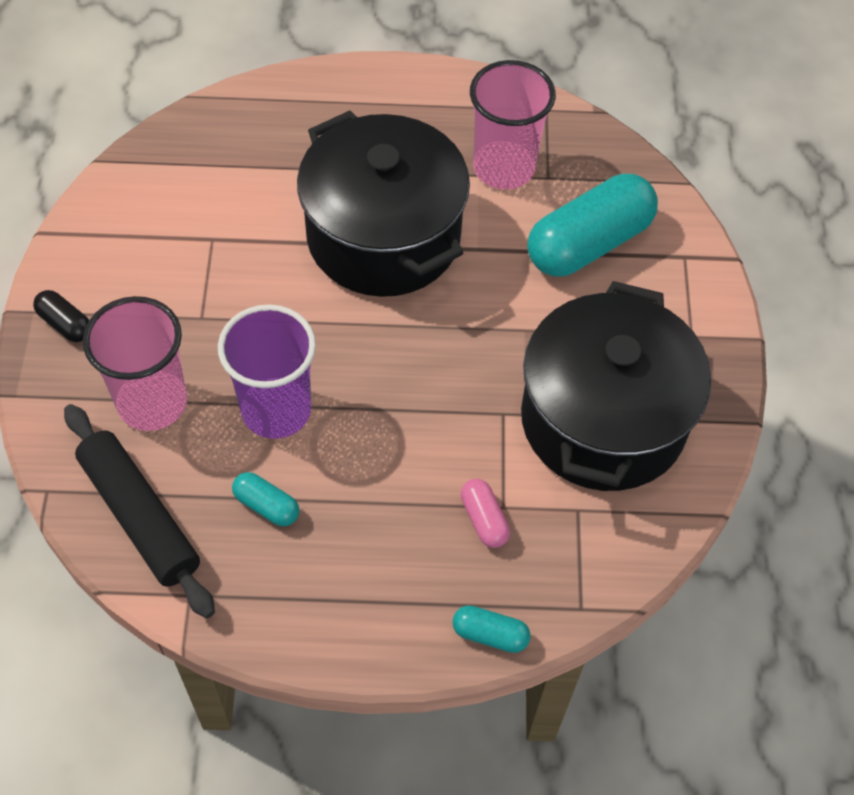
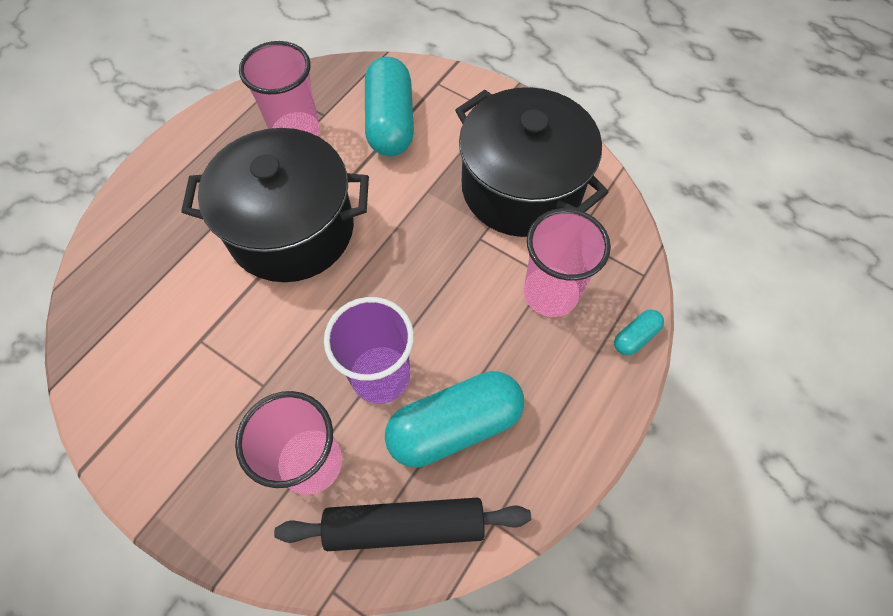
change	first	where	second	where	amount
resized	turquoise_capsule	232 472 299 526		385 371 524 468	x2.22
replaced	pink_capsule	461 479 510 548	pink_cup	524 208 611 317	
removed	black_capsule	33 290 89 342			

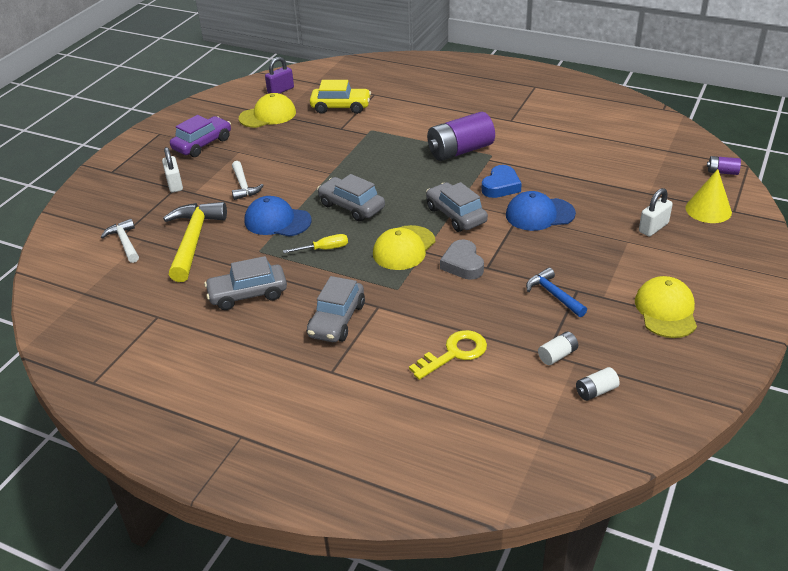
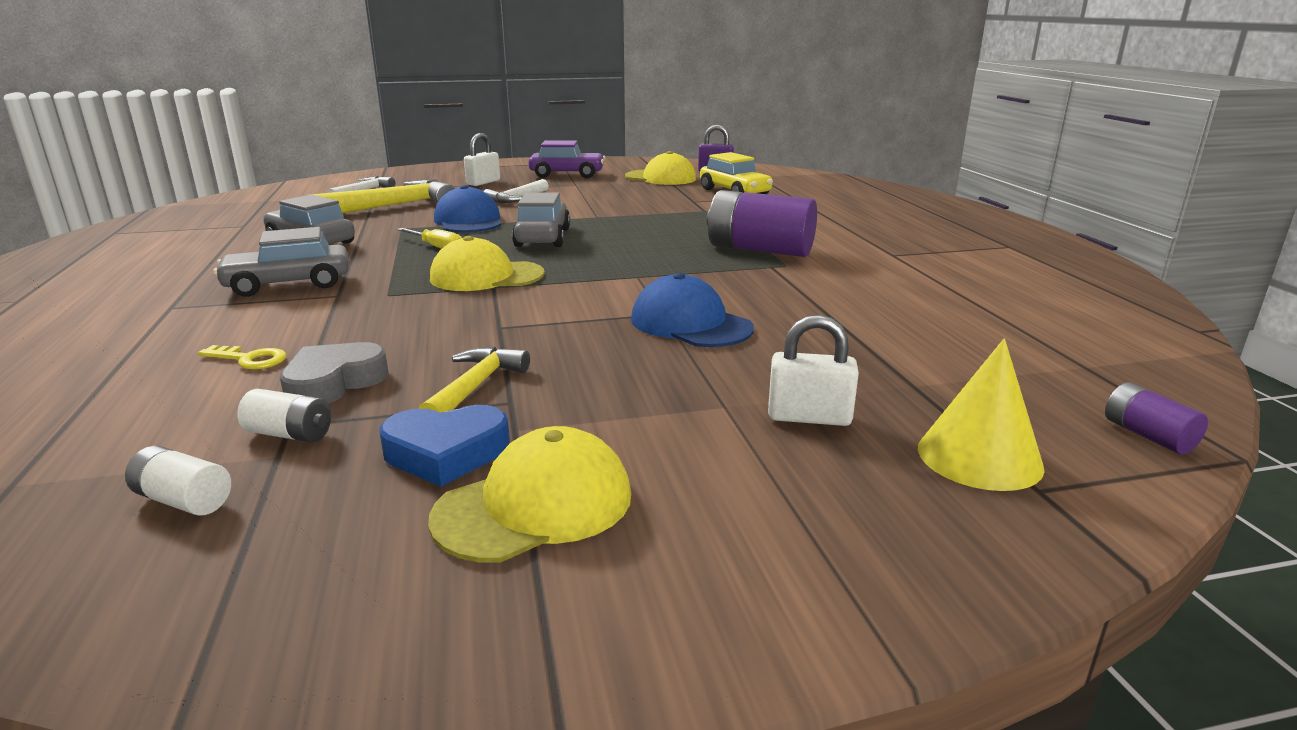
change	first	where	second	where	amount
resized	yellow_key	409 330 487 380		198 345 287 370	x0.60
moved	grey_heart	440 239 484 280		280 342 389 404	
moved	blue_heart	481 165 522 198		379 405 510 487	
recoloured	blue_hammer	526 267 587 317	yellow_hammer	419 347 530 413	
removed	grey_car	426 182 488 232			

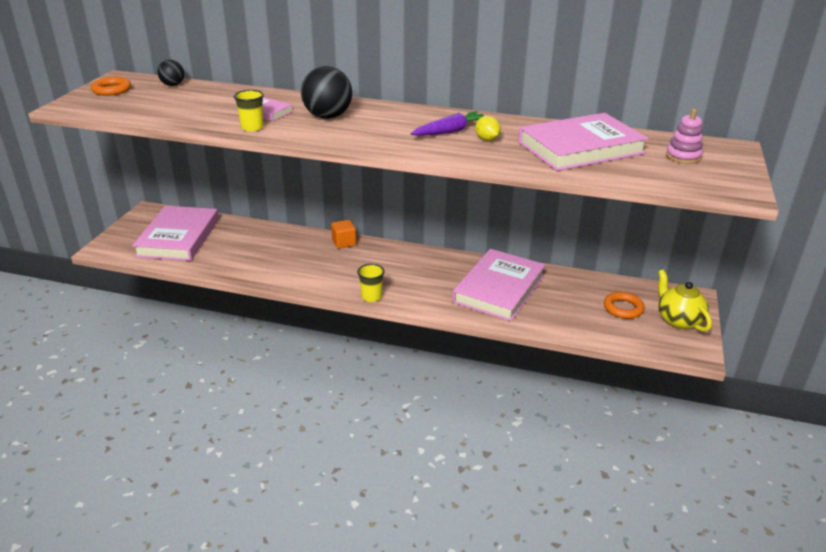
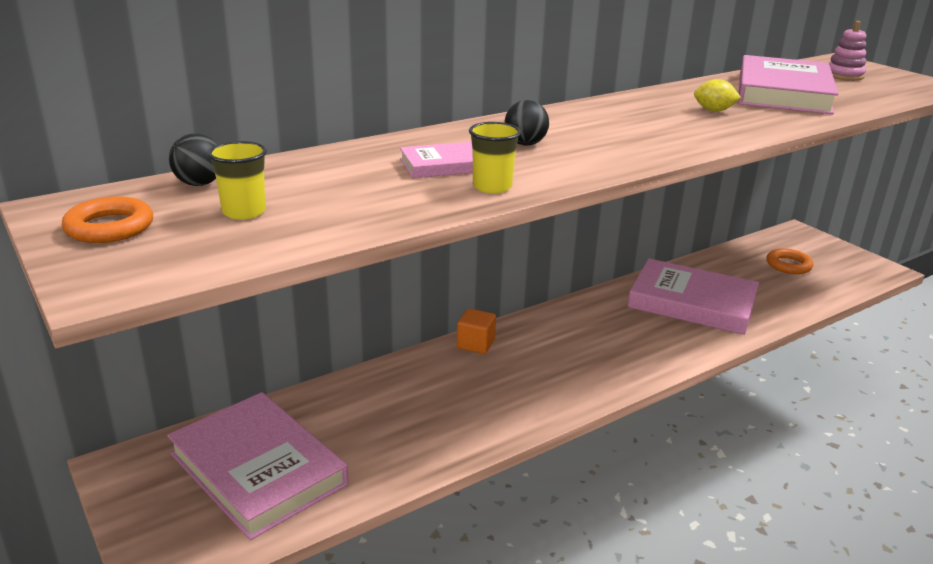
change	first	where	second	where	amount
moved	yellow_cup	357 264 385 302		208 141 267 220	
resized	black_ball	301 66 352 119		504 100 549 146	x0.56
turned	pink_book	452 249 546 321		628 259 759 335	45 degrees counterclockwise
removed	purple_carrot	411 111 484 136			
removed	yellow_teapot	658 270 712 332			

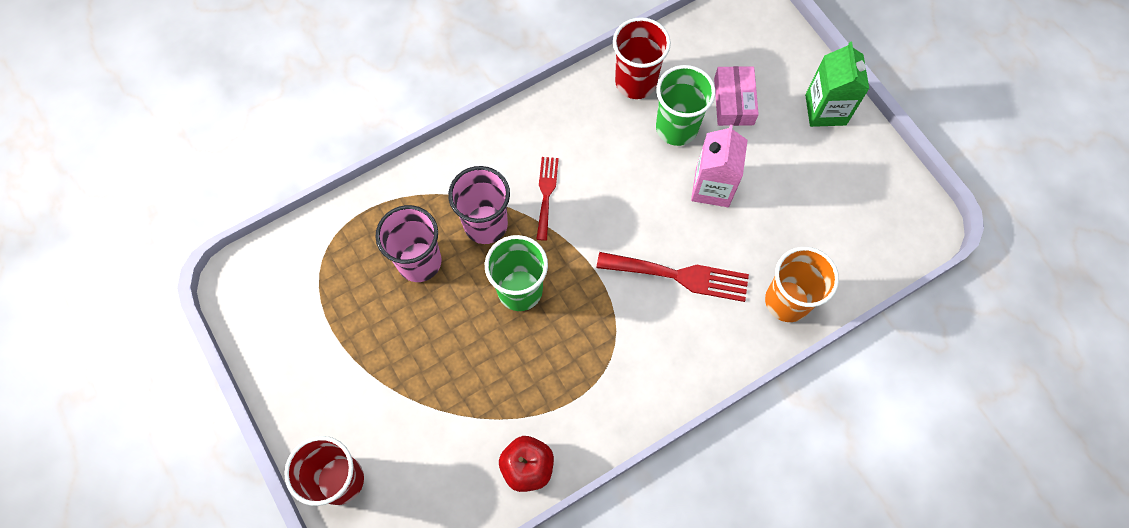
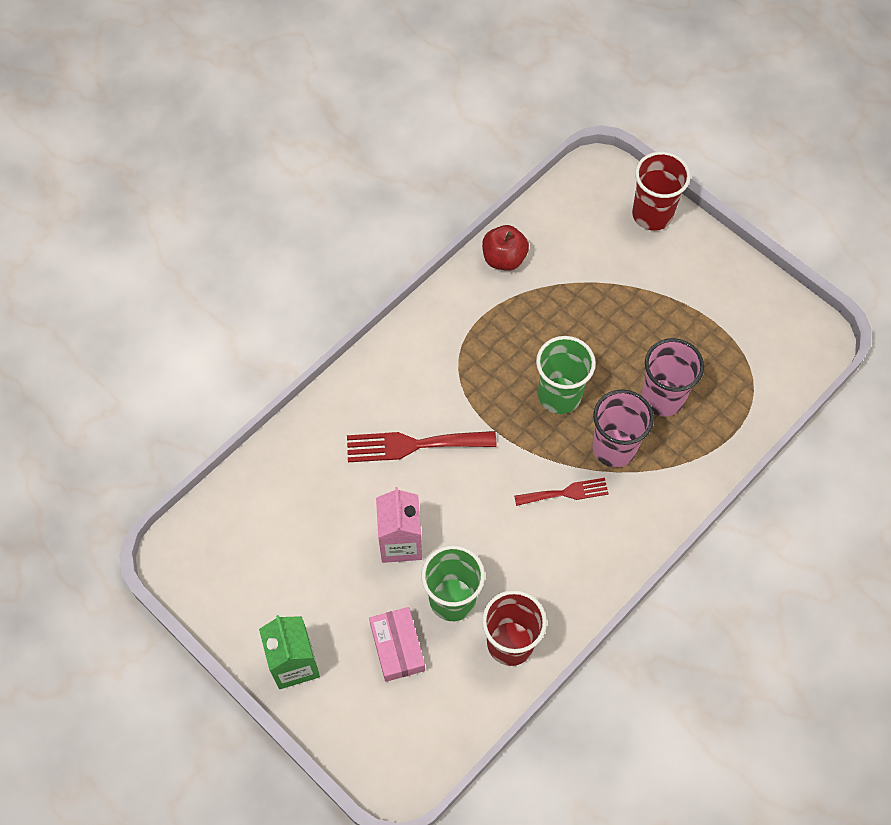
change	first	where	second	where	amount
turned	red_fork	536 157 559 241		514 478 609 506	90 degrees counterclockwise
removed	orange_cup	765 247 839 322			

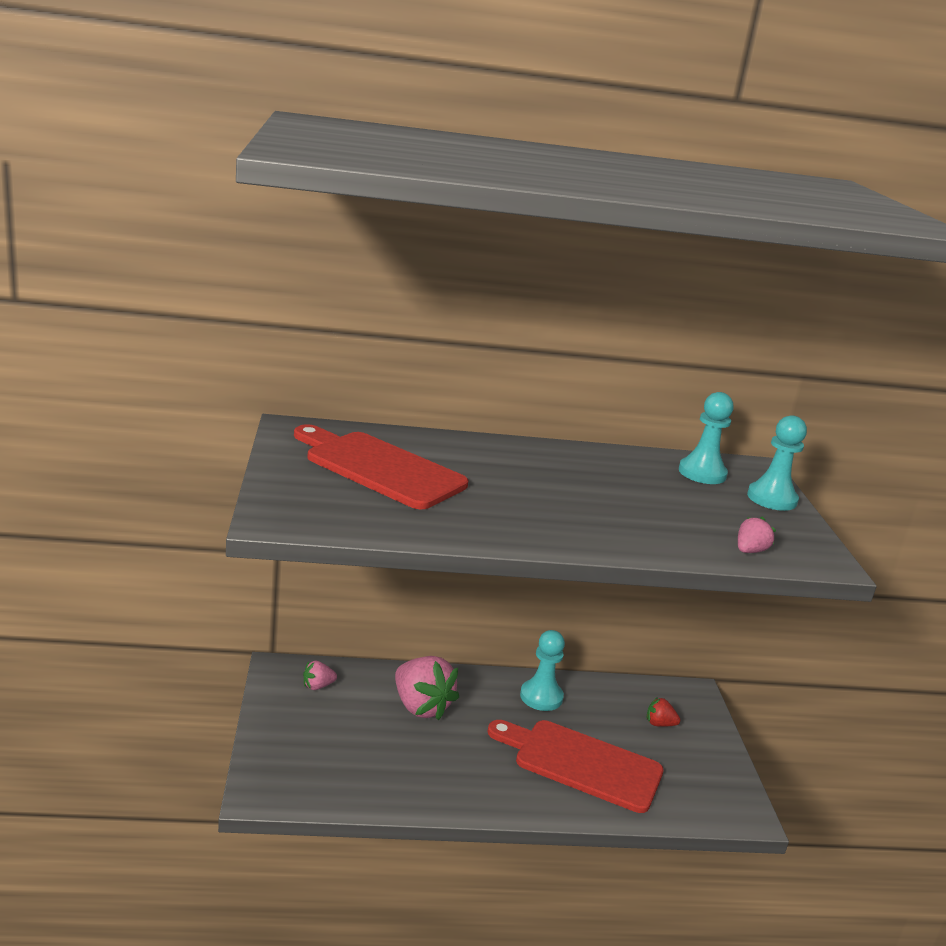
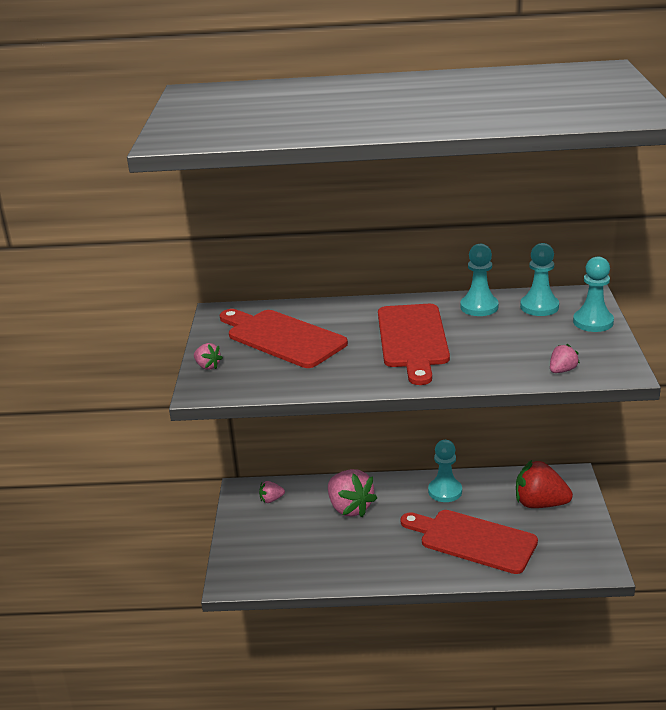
change	first	where	second	where	amount
added			pink_strawberry	194 343 223 370	
added			red_cutting_board	378 304 450 385	
added			turquoise_pawn	460 244 498 316	
resized	red_strawberry	647 697 680 727		516 460 573 508	x2.10

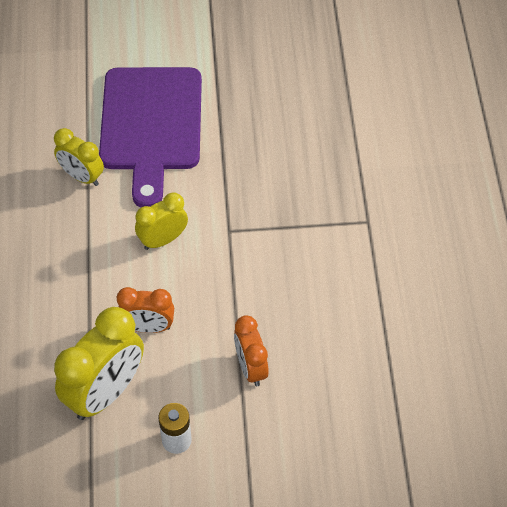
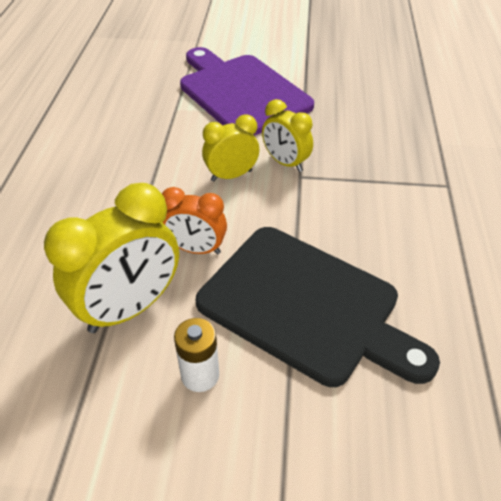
change	first	where	second	where	amount
turned	purple_cutting_board	99 67 202 208		180 47 314 136	135 degrees clockwise
replaced	orange_clock	234 315 269 386	black_cutting_board	195 227 440 387	
moved	yellow_clock	54 128 104 186		262 99 313 172	

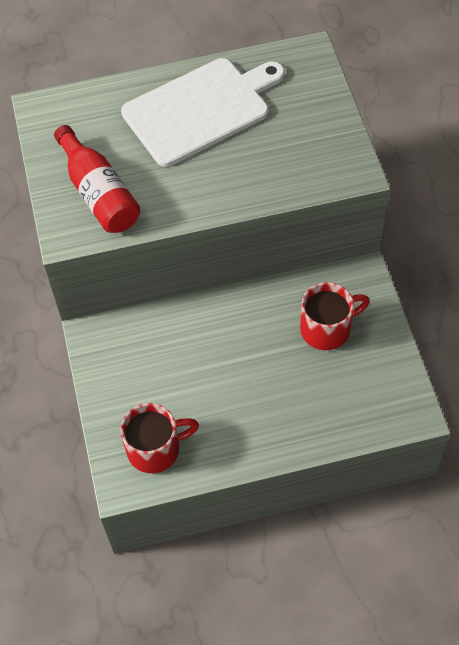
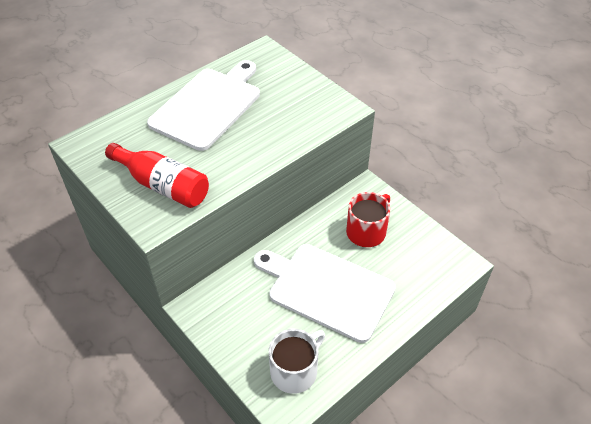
change	first	where	second	where	amount
added			white_cutting_board	254 244 396 343	
recoloured	red_mug	121 403 199 473	white_mug	269 329 325 394	

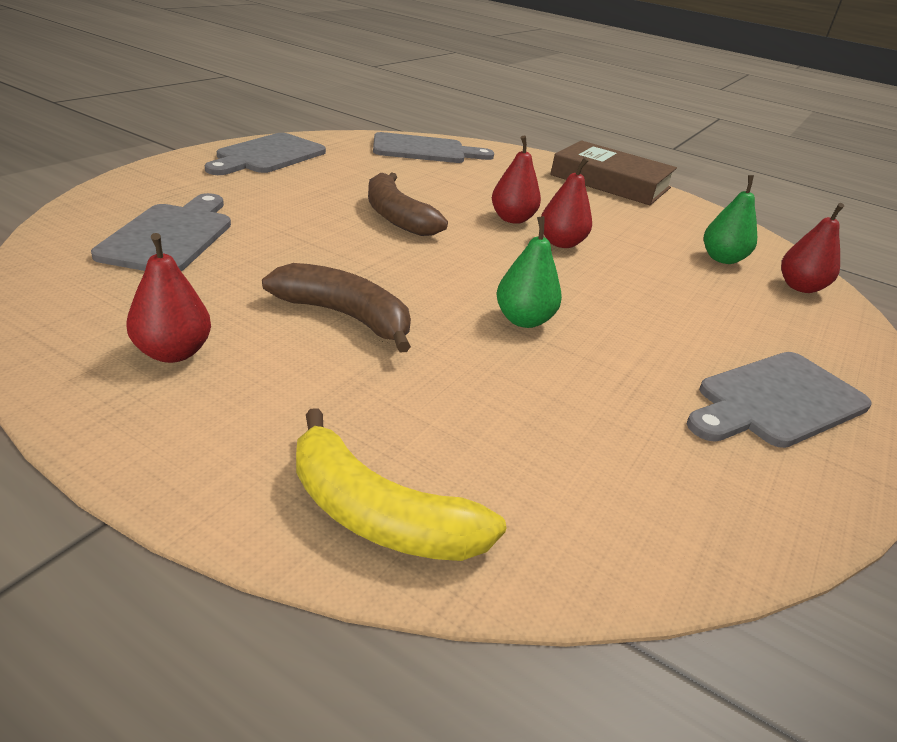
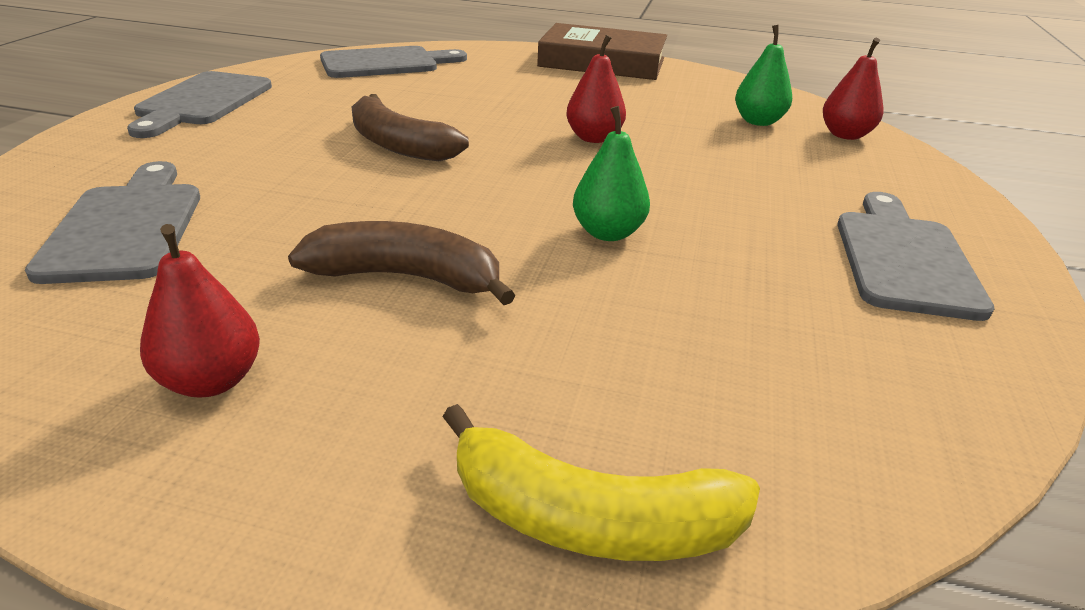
change	first	where	second	where	amount
turned	grey_cutting_board	687 352 872 448		837 192 995 321	150 degrees clockwise
removed	red_pear	492 135 541 224			

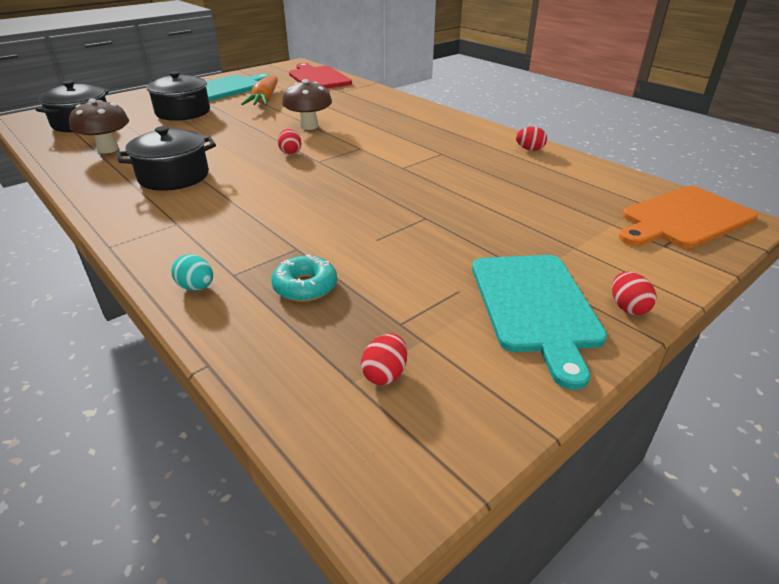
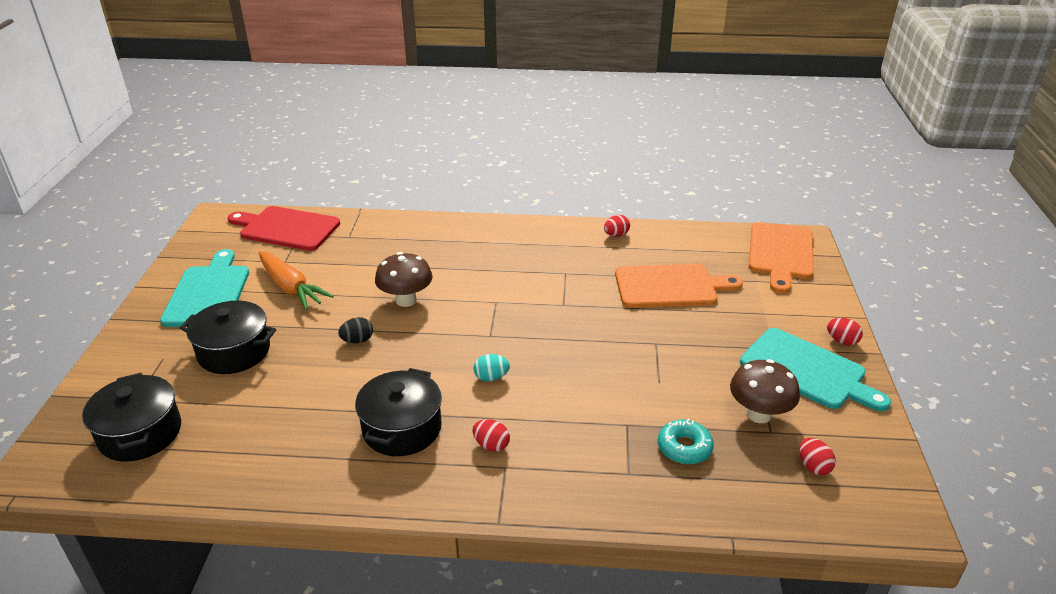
change	first	where	second	where	amount
added			black_egg	338 317 373 343	
moved	red_egg	278 129 301 155		473 419 510 452	
moved	turquoise_egg	171 254 213 291		474 354 510 381	
added			orange_cutting_board	615 264 743 308	
moved	brown_mushroom	69 98 129 153		730 359 800 423	

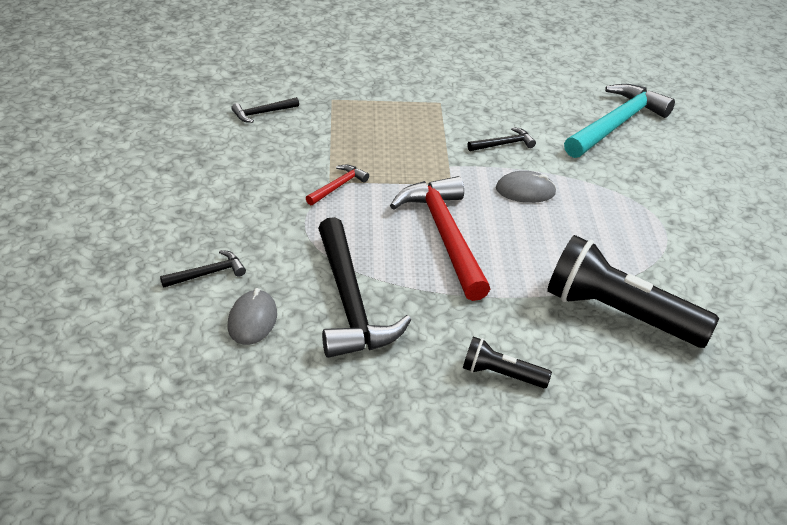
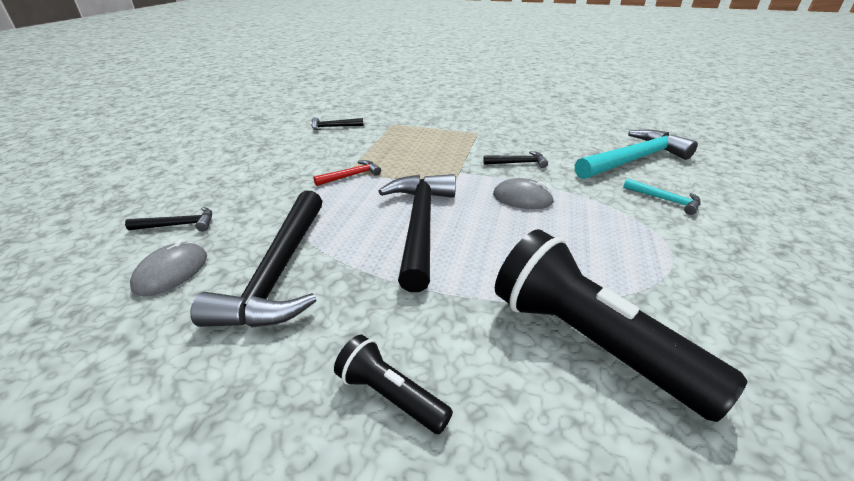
change	first	where	second	where	amount
recoloured	red_hammer	390 176 490 301	black_hammer	378 174 456 292	
added			turquoise_hammer	623 178 701 215	

